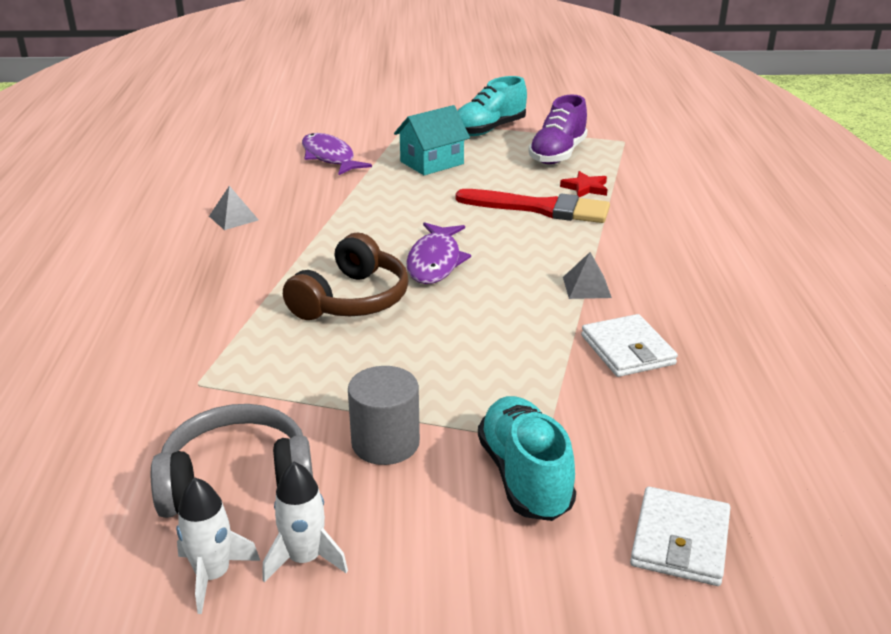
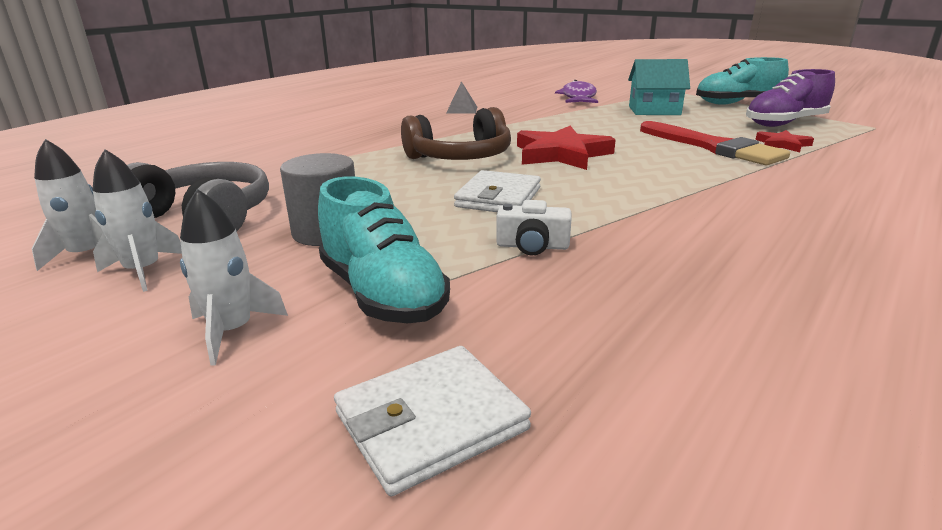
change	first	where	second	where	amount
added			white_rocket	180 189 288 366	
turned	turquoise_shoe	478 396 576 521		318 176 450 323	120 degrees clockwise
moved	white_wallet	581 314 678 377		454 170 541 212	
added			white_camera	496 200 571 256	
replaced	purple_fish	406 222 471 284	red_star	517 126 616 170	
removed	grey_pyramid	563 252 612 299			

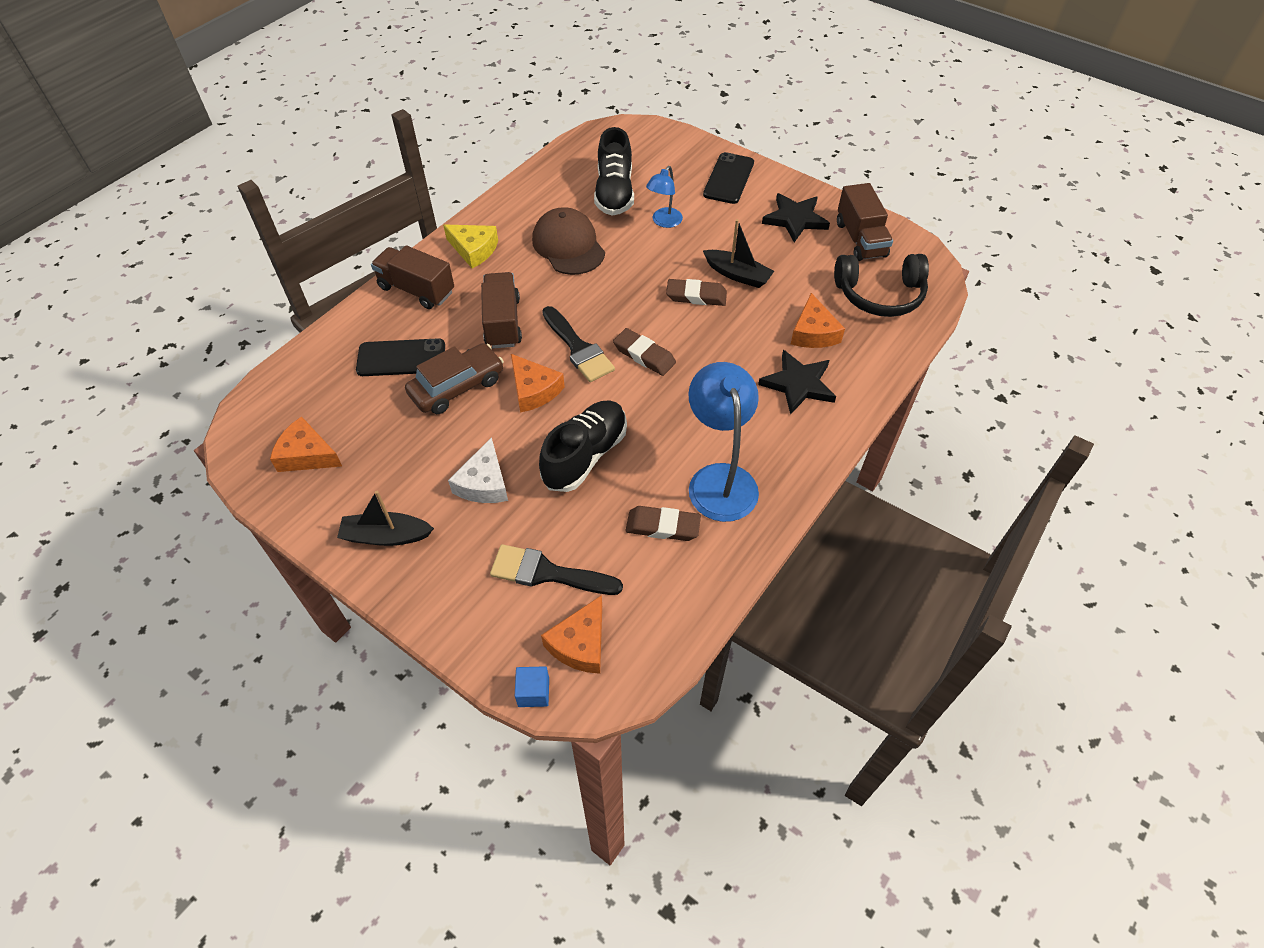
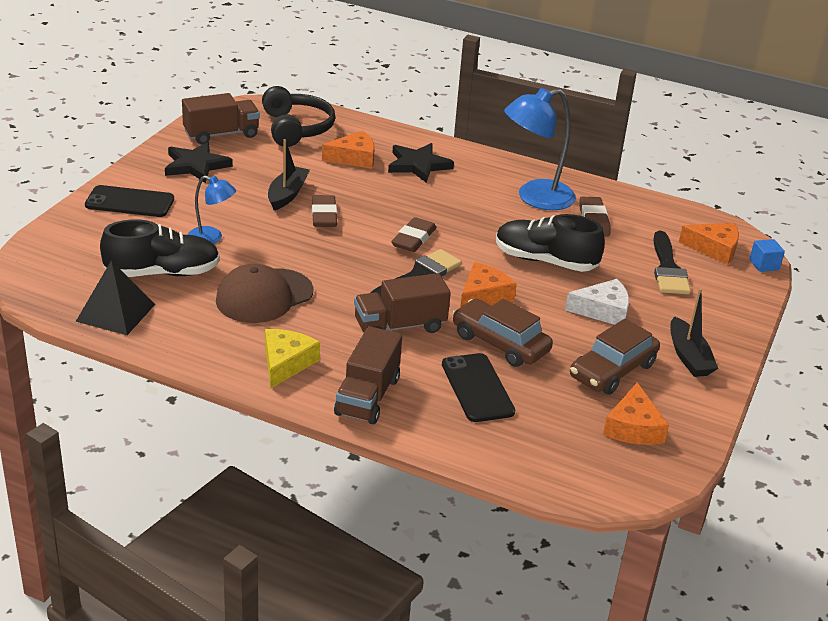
change	first	where	second	where	amount
added			black_pyramid	76 260 155 335	
added			brown_car	570 319 660 395	

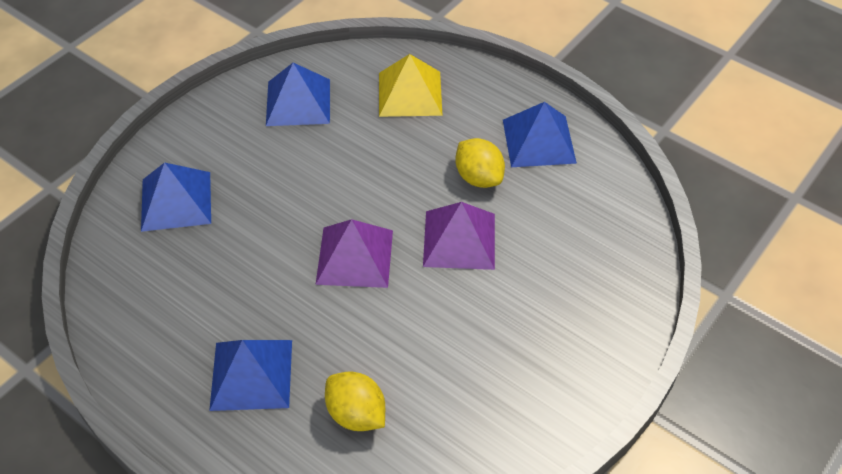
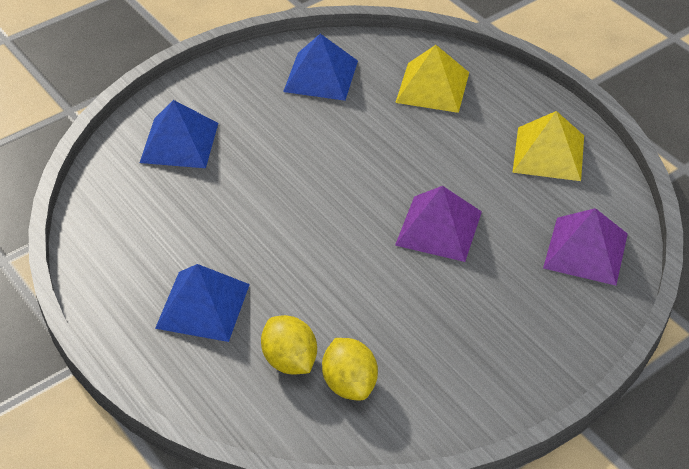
change	first	where	second	where	amount
moved	yellow_lemon	455 138 505 188		322 338 378 401	
recoloured	blue_pyramid	503 102 577 167	yellow_pyramid	512 111 584 181	
moved	purple_pyramid	315 219 393 288		543 208 628 286	

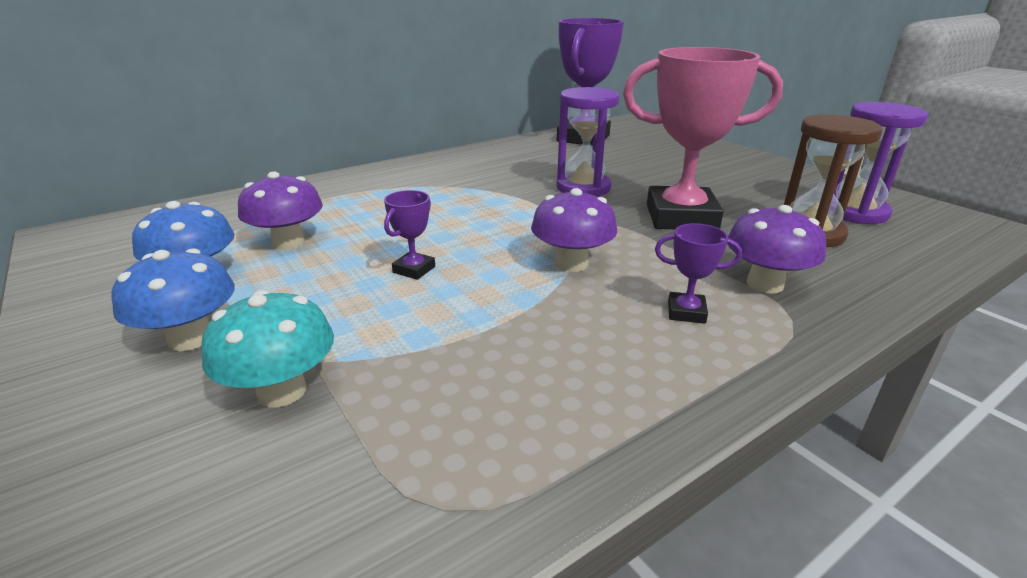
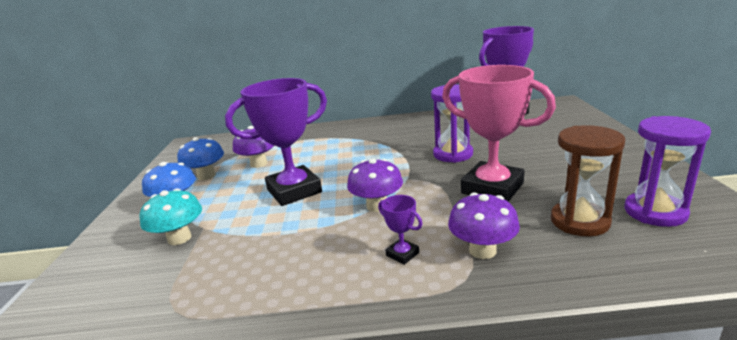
change	first	where	second	where	amount
resized	purple_trophy	384 190 435 280		225 78 327 206	x2.40

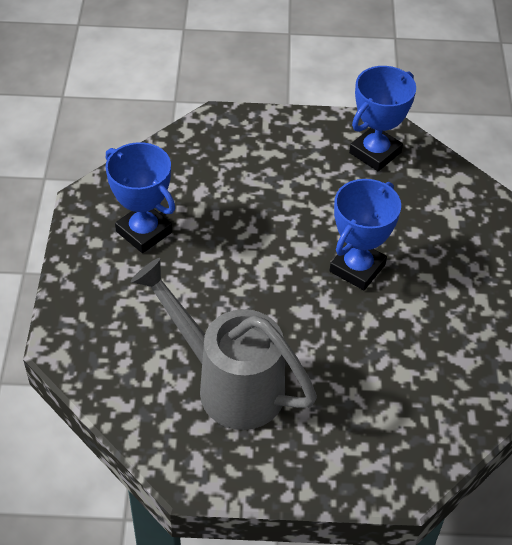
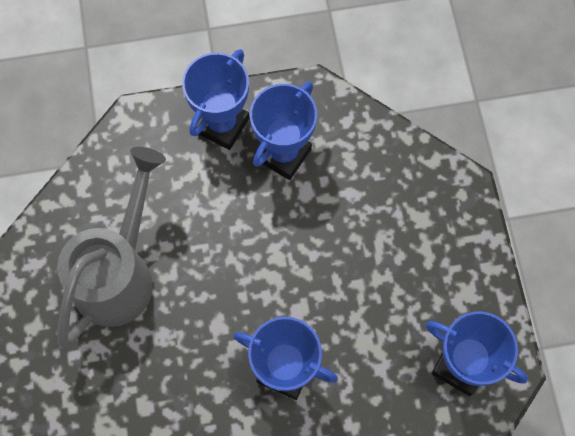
change	first	where	second	where	amount
added			blue_trophy	182 49 249 150	

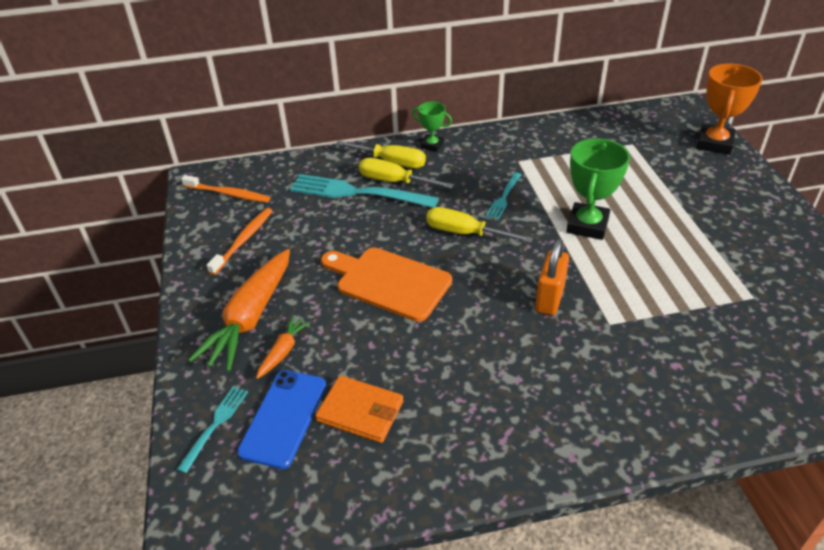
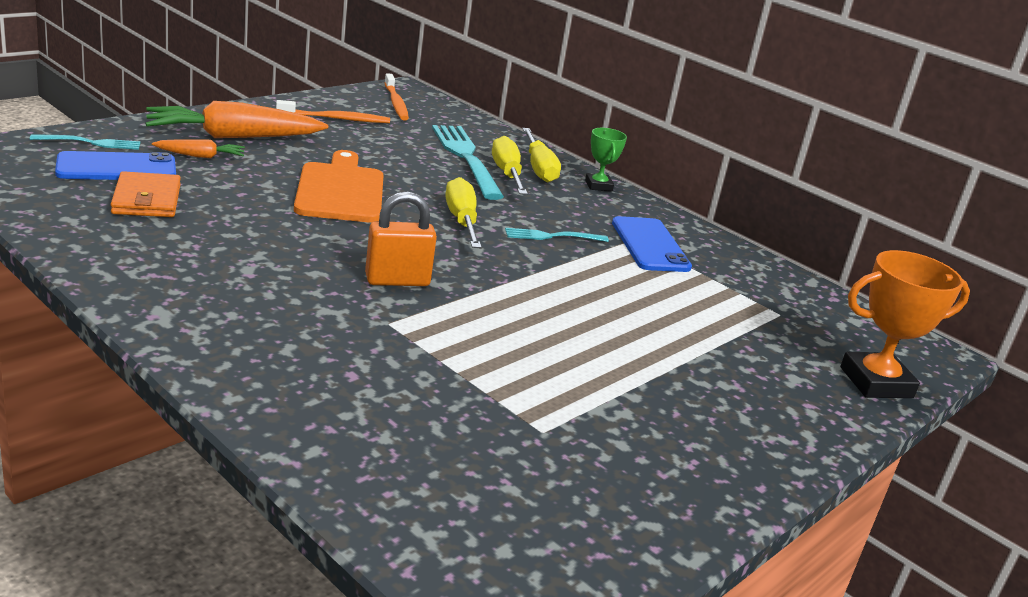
change	first	where	second	where	amount
added			blue_phone	612 216 692 272	
removed	green_trophy	566 138 630 240			

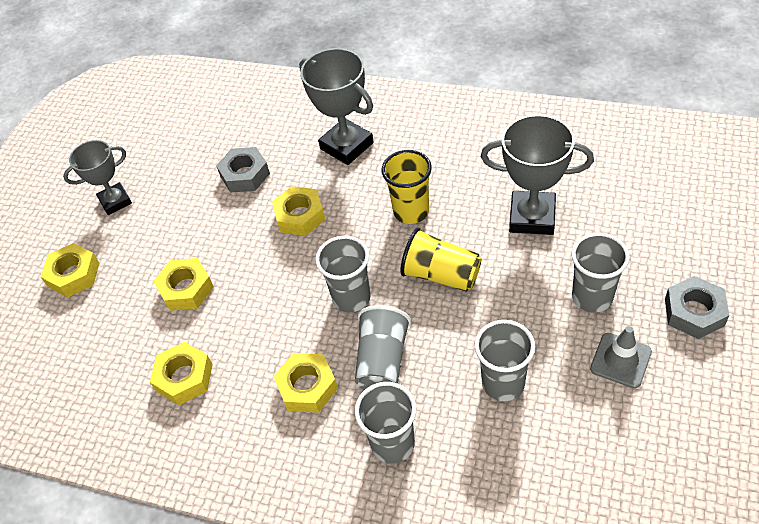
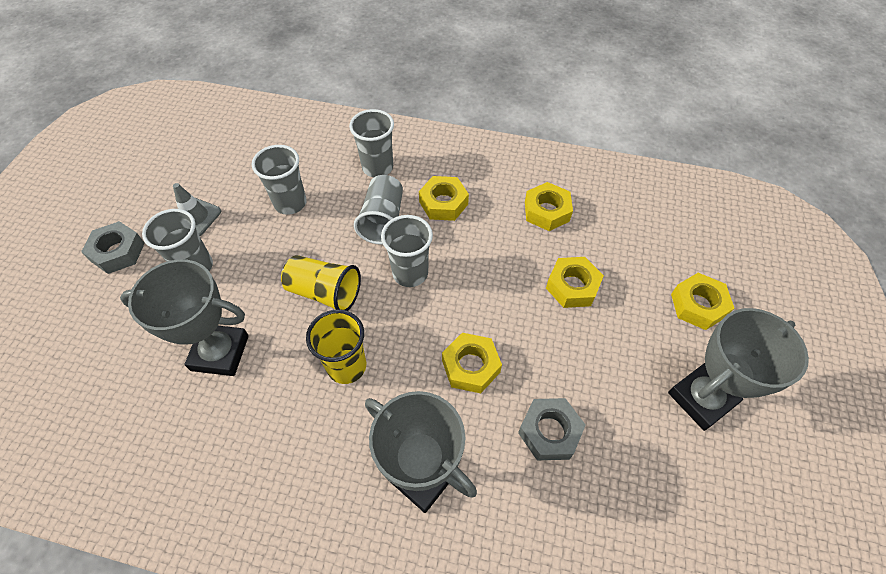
change	first	where	second	where	amount
resized	grey_trophy	63 140 132 215		668 308 809 431	x1.50

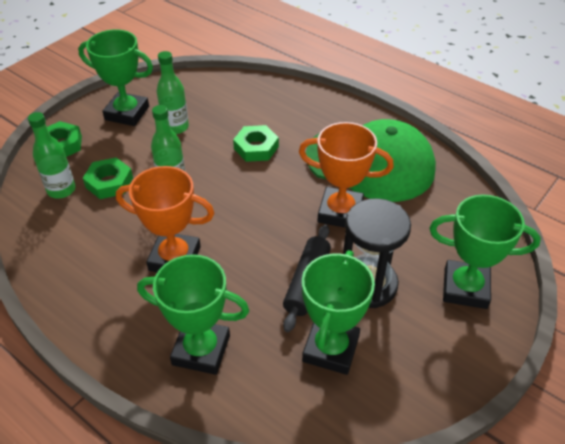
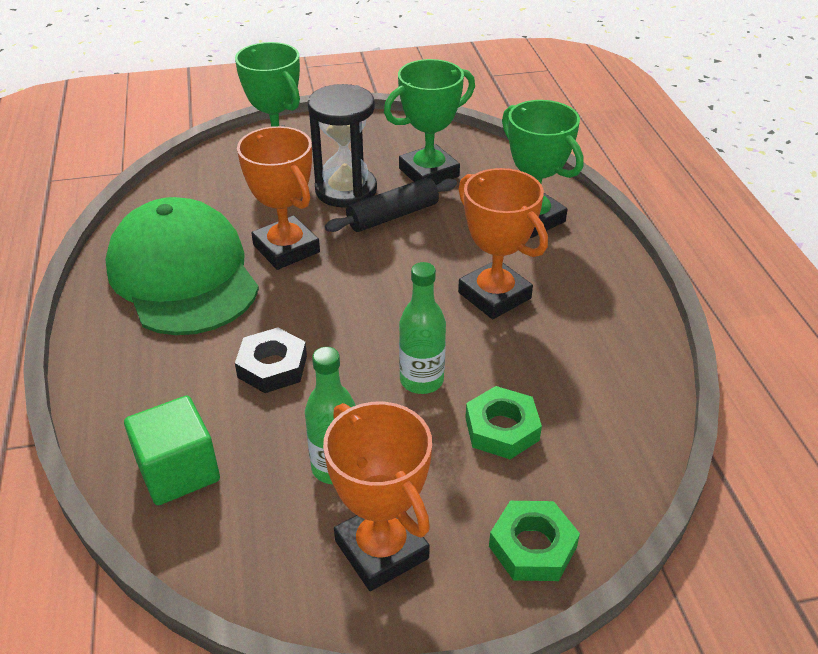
change	first	where	second	where	amount
added			green_cube	124 396 220 505	
recoloured	green_nut	233 125 279 162	black_nut	235 327 307 393	
recoloured	green_trophy	78 29 153 126	orange_trophy	323 402 432 591	
removed	green_bottle	28 112 76 198			

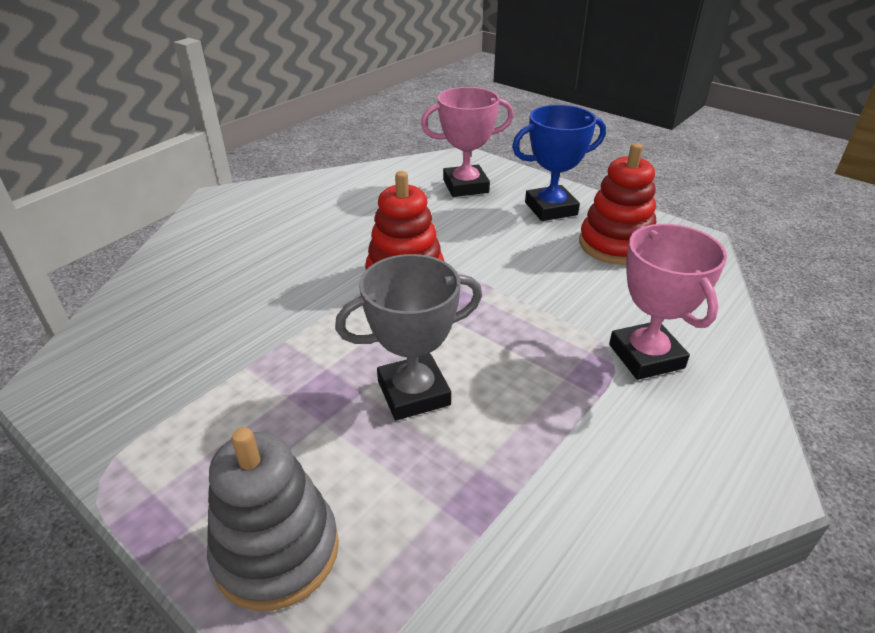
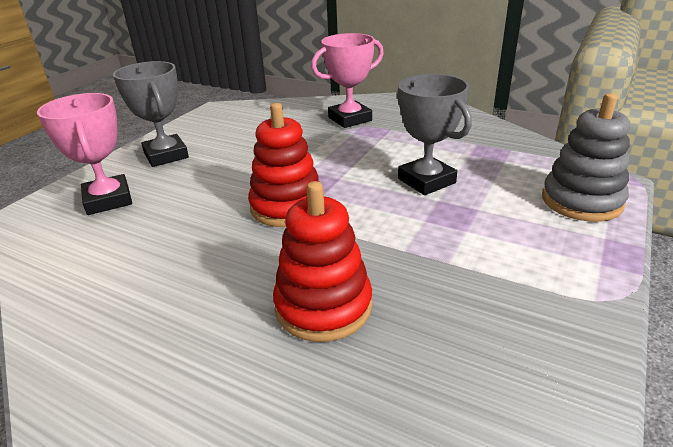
change	first	where	second	where	amount
recoloured	blue_trophy	512 105 606 221	grey_trophy	113 61 189 167	
moved	red_stacking_toy	579 143 656 265		273 181 372 342	

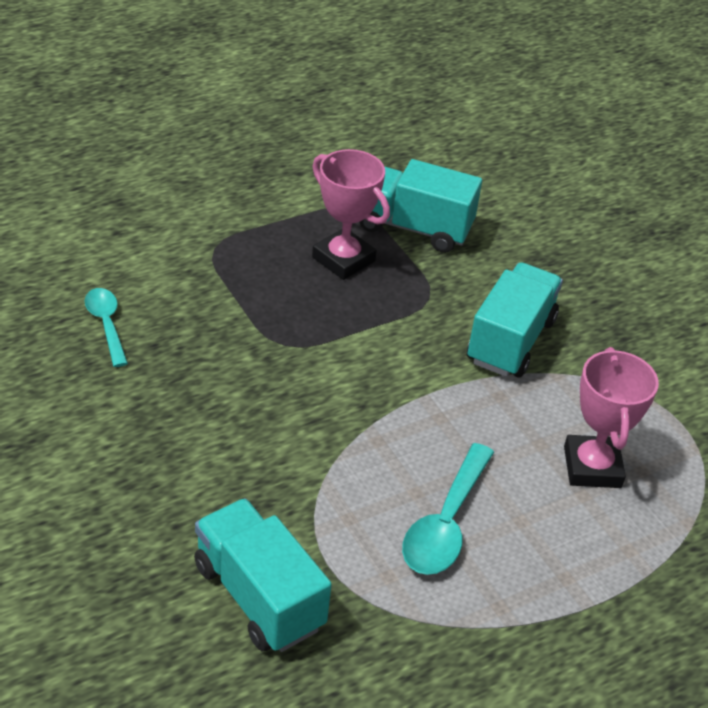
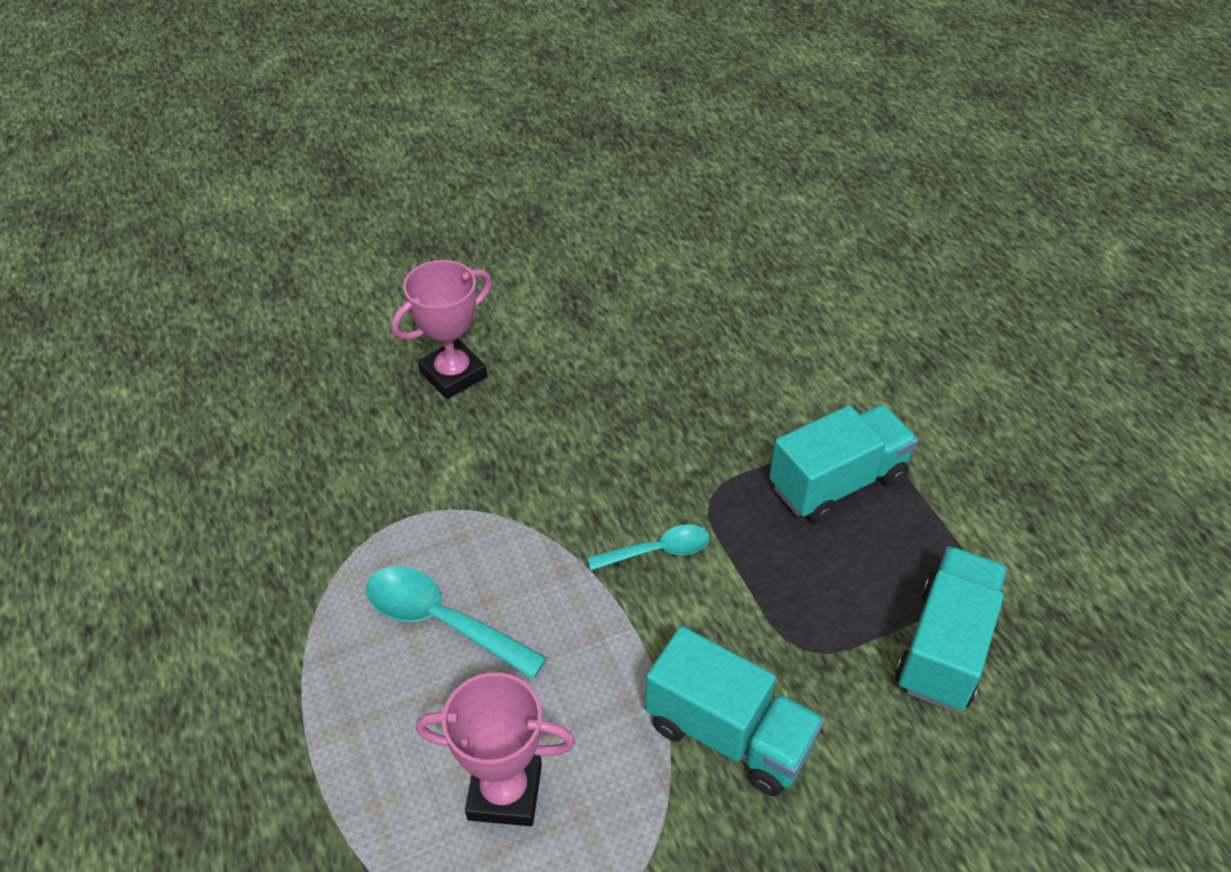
change	first	where	second	where	amount
moved	pink_trophy	312 149 390 280		392 260 492 399	
moved	turquoise_spoon	85 288 128 367		587 524 710 571	
moved	turquoise_truck	194 498 332 652		769 405 918 523	

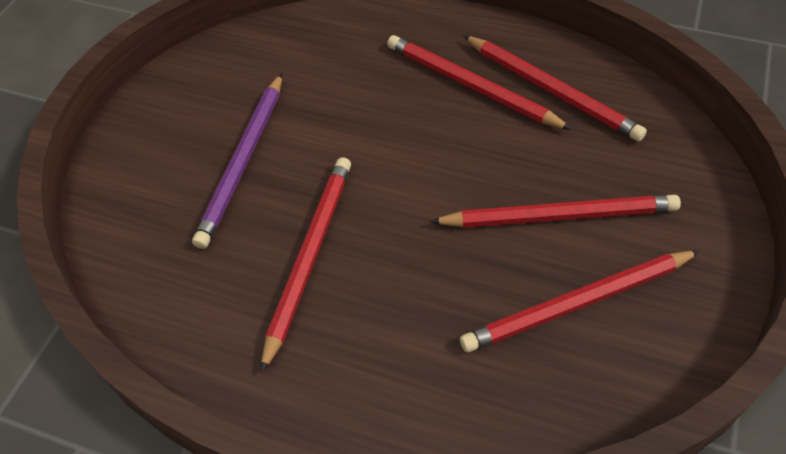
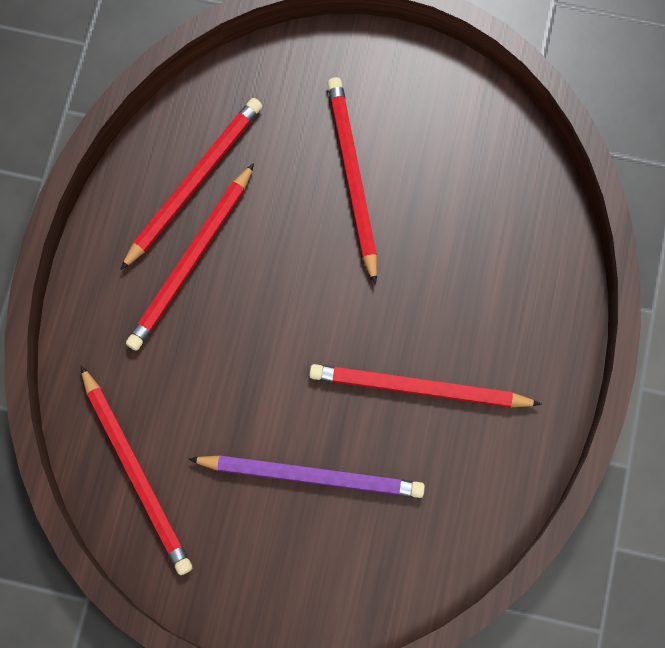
change	first	where	second	where	amount
moved	red_pencil	460 250 700 353		80 366 192 575	

